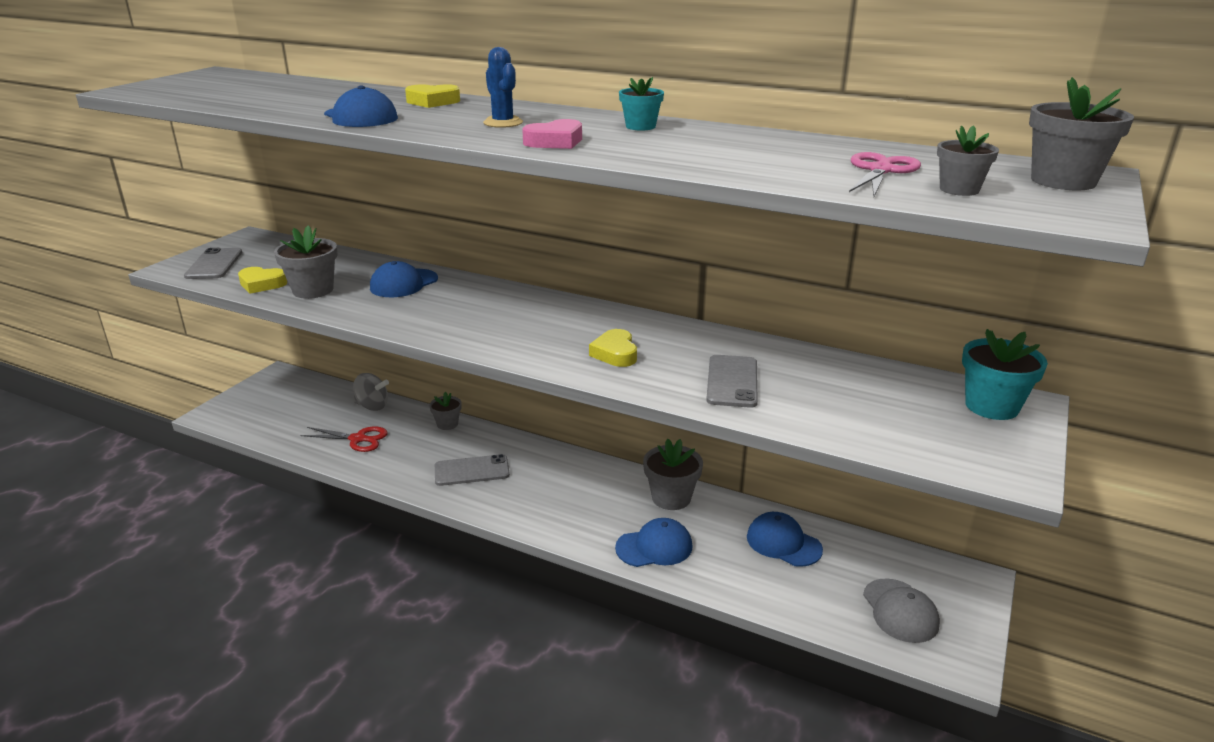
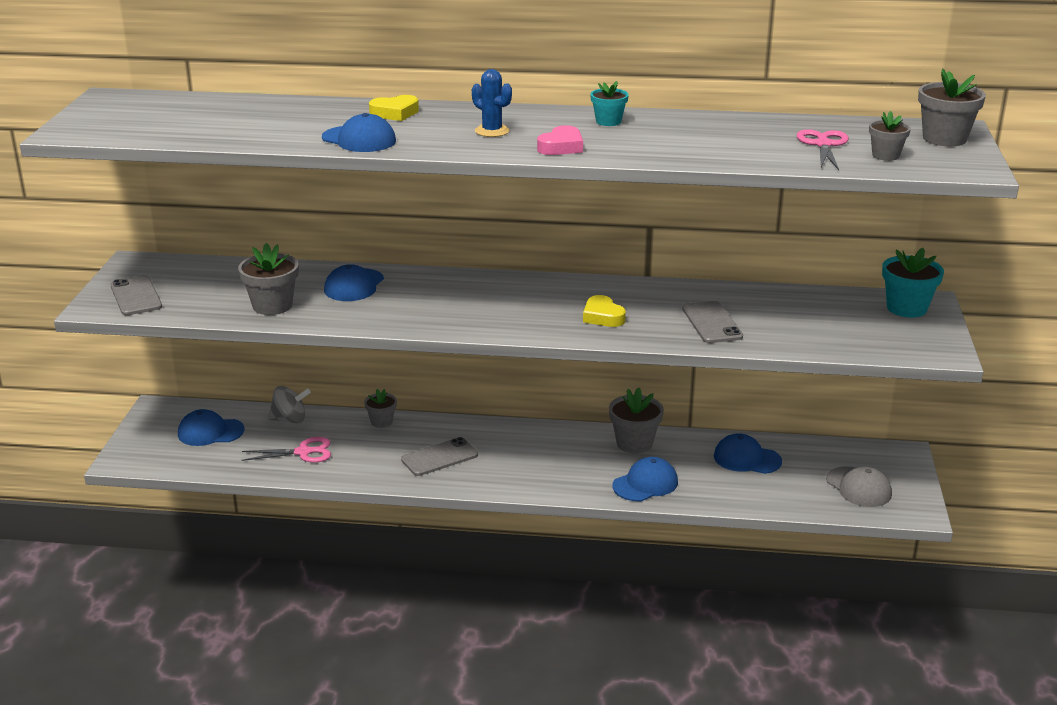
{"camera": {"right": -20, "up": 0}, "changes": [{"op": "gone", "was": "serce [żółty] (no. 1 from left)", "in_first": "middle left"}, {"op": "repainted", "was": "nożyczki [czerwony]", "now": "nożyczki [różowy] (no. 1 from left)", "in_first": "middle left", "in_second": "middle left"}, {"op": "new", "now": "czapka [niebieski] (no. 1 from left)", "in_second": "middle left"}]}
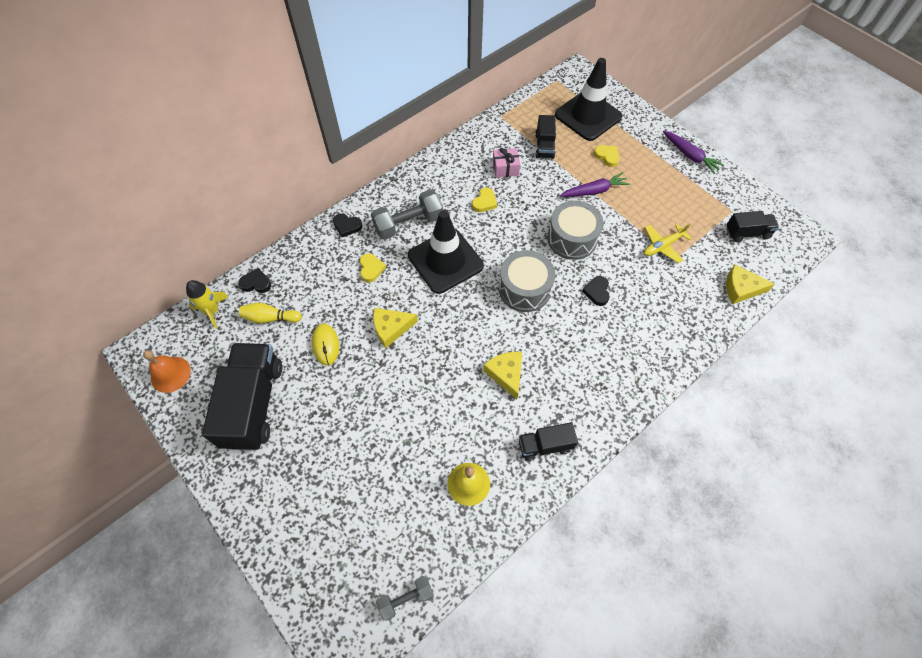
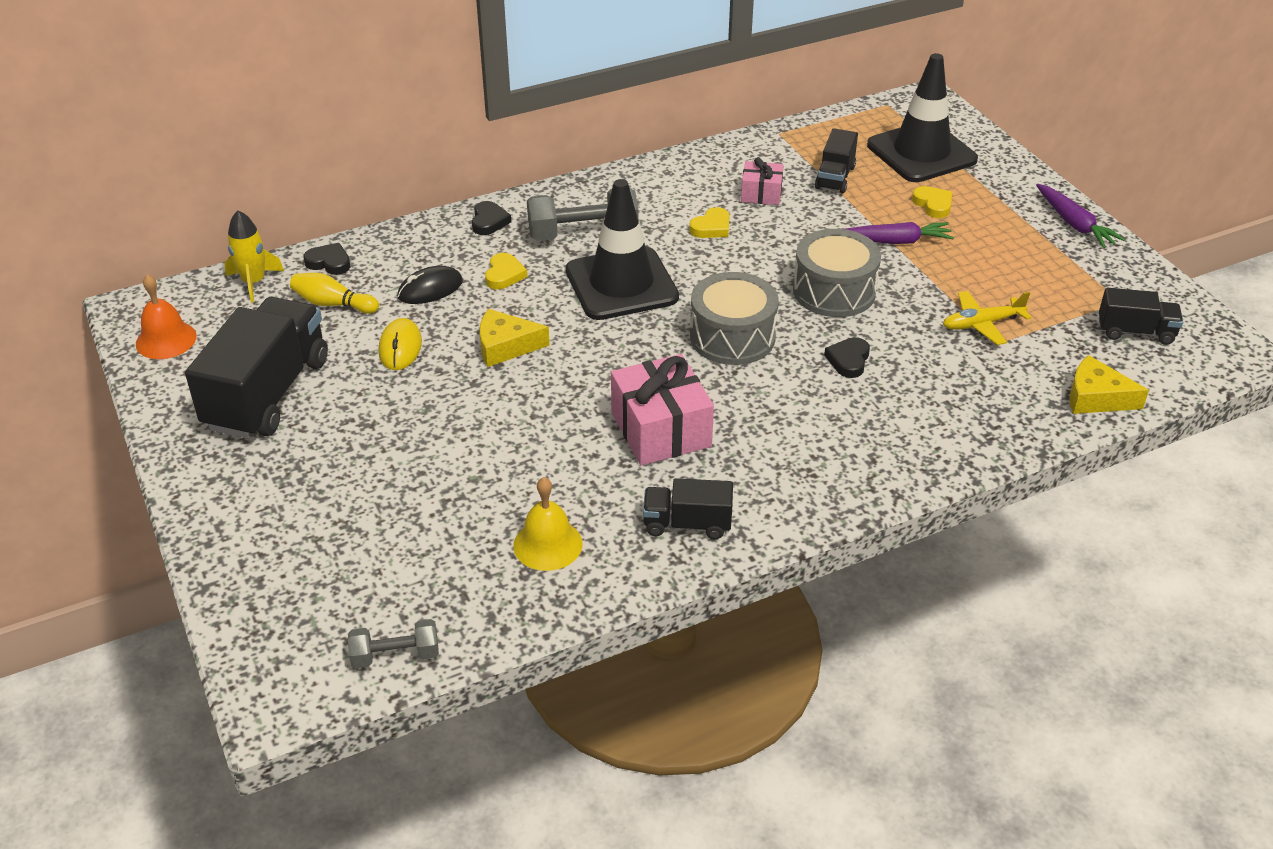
{"camera": {"right": 15, "up": -20}, "changes": [{"op": "rotated", "was": "serce [czarny] (no. 2 from left)", "in_first": "centre", "in_second": "top centre", "clockwise": -120}, {"op": "swapped", "was": "ser [żółty] (no. 2 from left)", "now": "prezent [różowy] (no. 1 from left)", "in_first": "centre", "in_second": "centre"}, {"op": "new", "now": "myszka [czarny]", "in_second": "centre"}]}
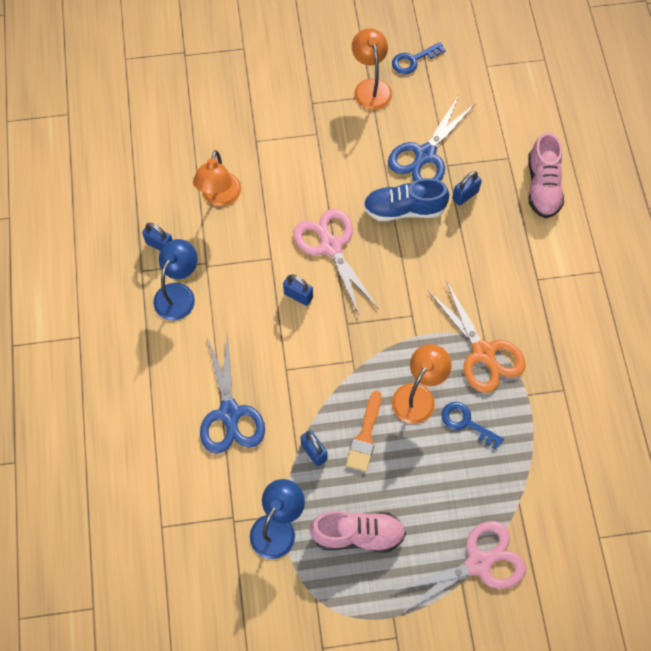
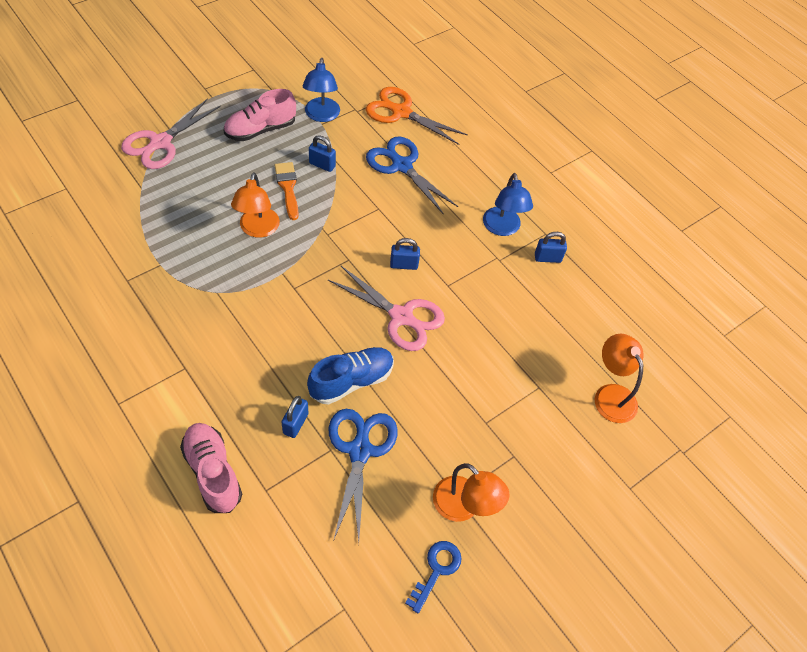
{"camera": {"right": 145, "up": -10}, "changes": [{"op": "shifted", "was": "lampka [pomarańczowy] (no. 1 from left in the first image)", "now": "lampka [pomarańczowy] (no. 3 from left)", "in_first": "top centre", "in_second": "middle right"}, {"op": "shifted", "was": "nożyczki [pomarańczowy]", "in_first": "middle right", "in_second": "top centre"}, {"op": "gone", "was": "klucz [niebieski] (no. 2 from left)", "in_first": "middle right"}]}
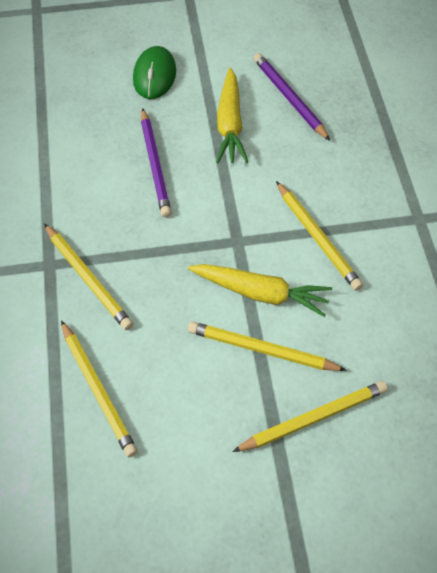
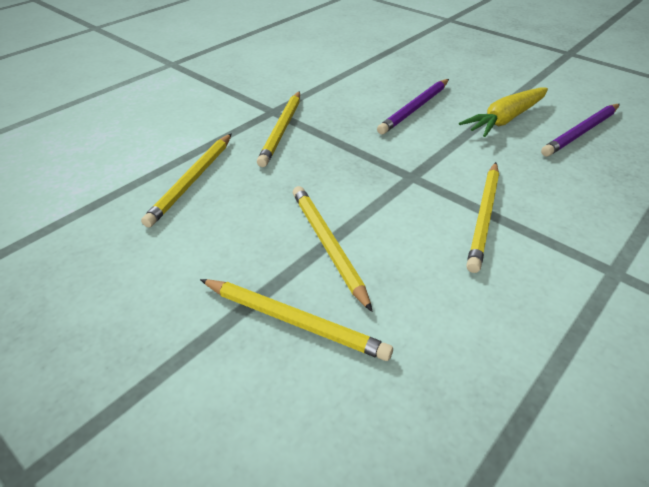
{"camera": {"right": 50, "up": -15}, "changes": [{"op": "gone", "was": "myszka [zielony]", "in_first": "top centre"}, {"op": "gone", "was": "marchewka [żółty] (no. 2 from left)", "in_first": "centre"}, {"op": "rotated", "was": "ołówek [fioletowy] (no. 2 from left)", "in_first": "top right", "in_second": "top right", "clockwise": -150}]}
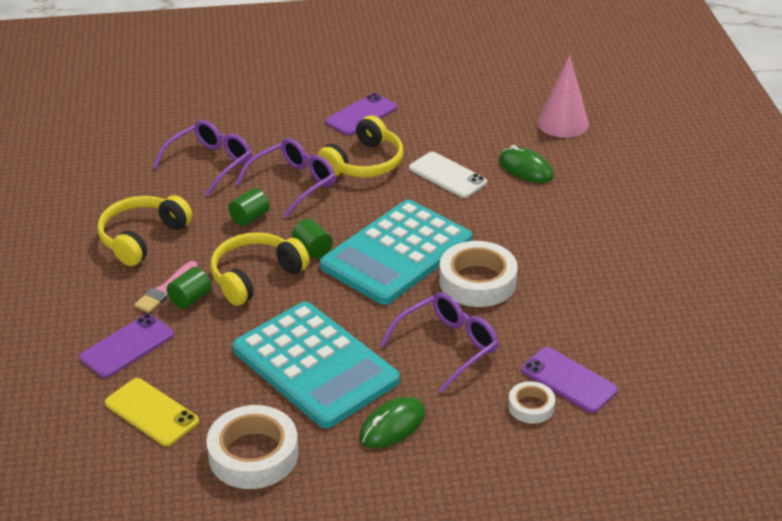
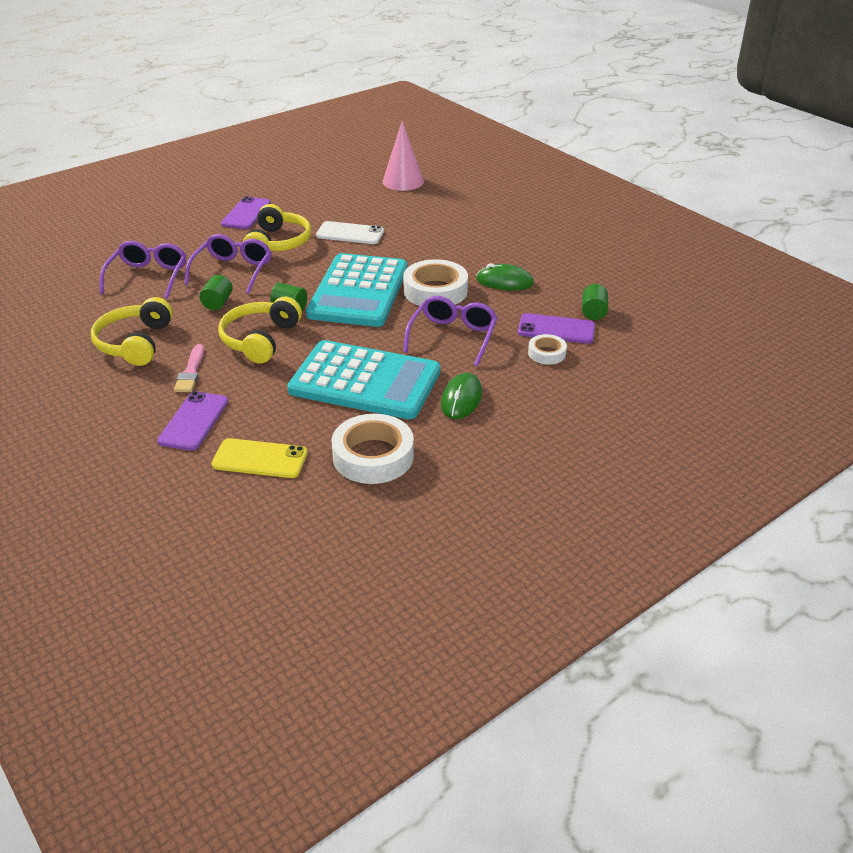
{"camera": {"right": -30, "up": 0}, "changes": [{"op": "shifted", "was": "walec [zielony] (no. 1 from left in the first image)", "now": "walec [zielony] (no. 3 from left)", "in_first": "middle left", "in_second": "middle right"}, {"op": "shifted", "was": "myszka [zielony] (no. 2 from left)", "in_first": "top right", "in_second": "top centre"}]}
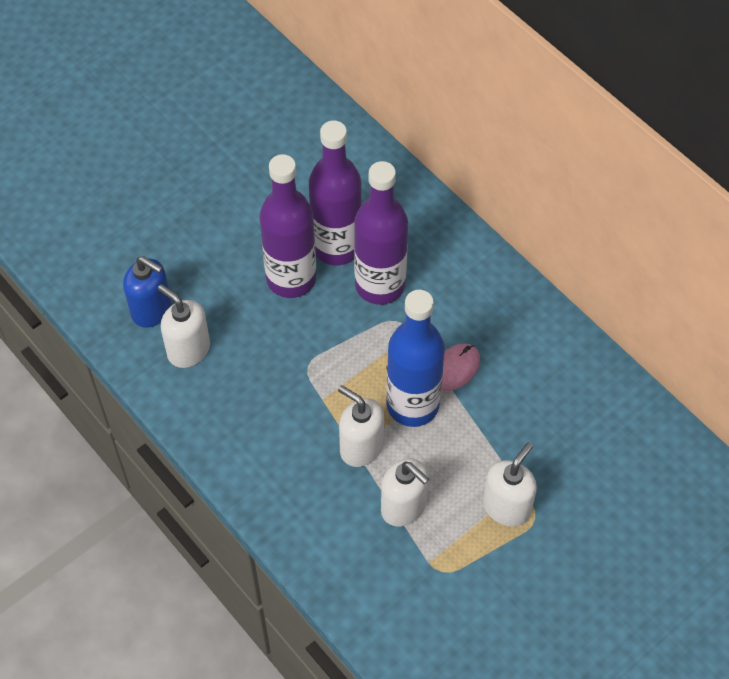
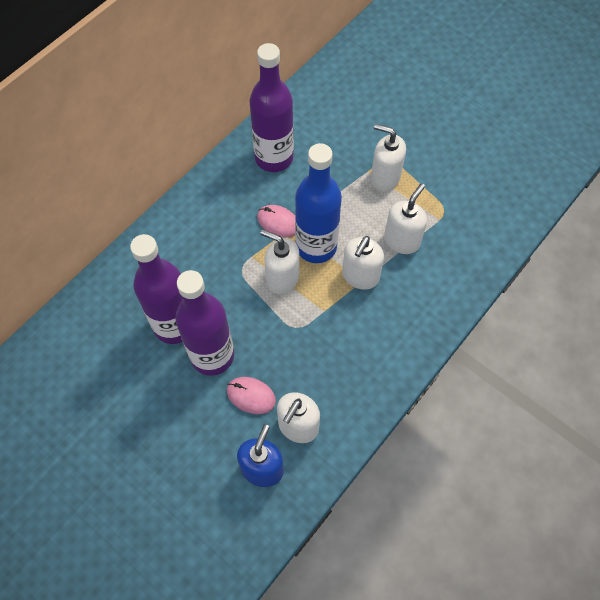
{"camera": {"right": -100, "up": 5}, "changes": [{"op": "shifted", "was": "butelka [fioletowy] (no. 3 from left)", "in_first": "centre", "in_second": "top centre"}, {"op": "new", "now": "myszka [różowy] (no. 1 from left)", "in_second": "centre"}, {"op": "new", "now": "dozownik mydła [biały] (no. 1 from left)", "in_second": "centre"}]}
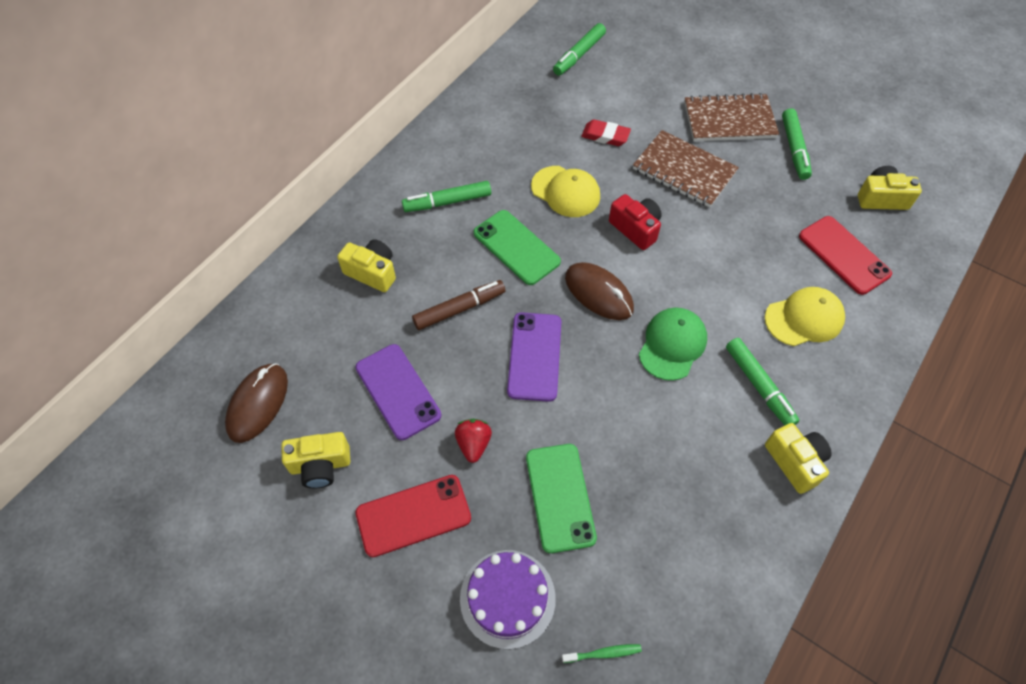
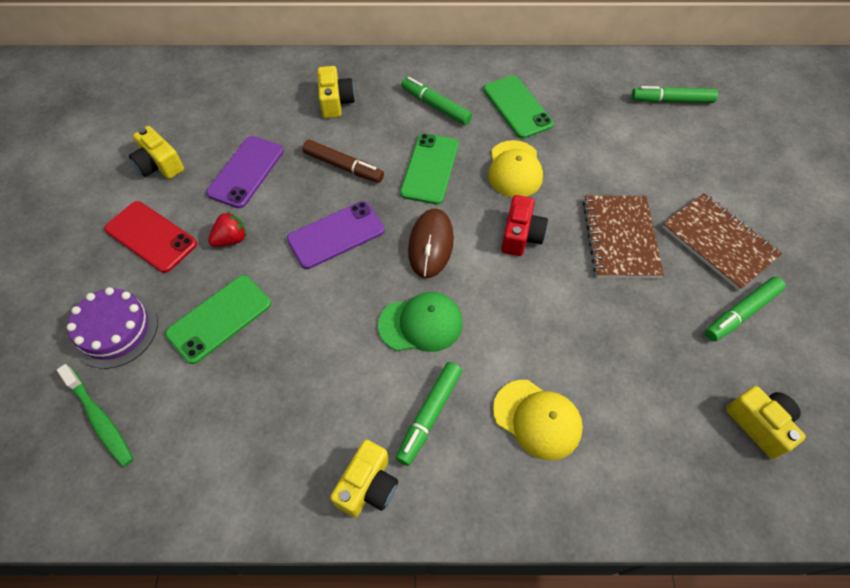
{"camera": {"right": 55, "up": 0}, "changes": [{"op": "gone", "was": "myszka [brązowy] (no. 1 from left)", "in_first": "middle left"}, {"op": "scaled", "was": "szczoteczka do zębów [zielony]", "in_first": "bottom centre", "in_second": "bottom left", "ratio": 1.76}, {"op": "gone", "was": "gumka do mazania [czerwony]", "in_first": "top centre"}, {"op": "gone", "was": "telefon [czerwony] (no. 2 from left)", "in_first": "middle right"}, {"op": "new", "now": "telefon [zielony] (no. 3 from left)", "in_second": "top centre"}]}
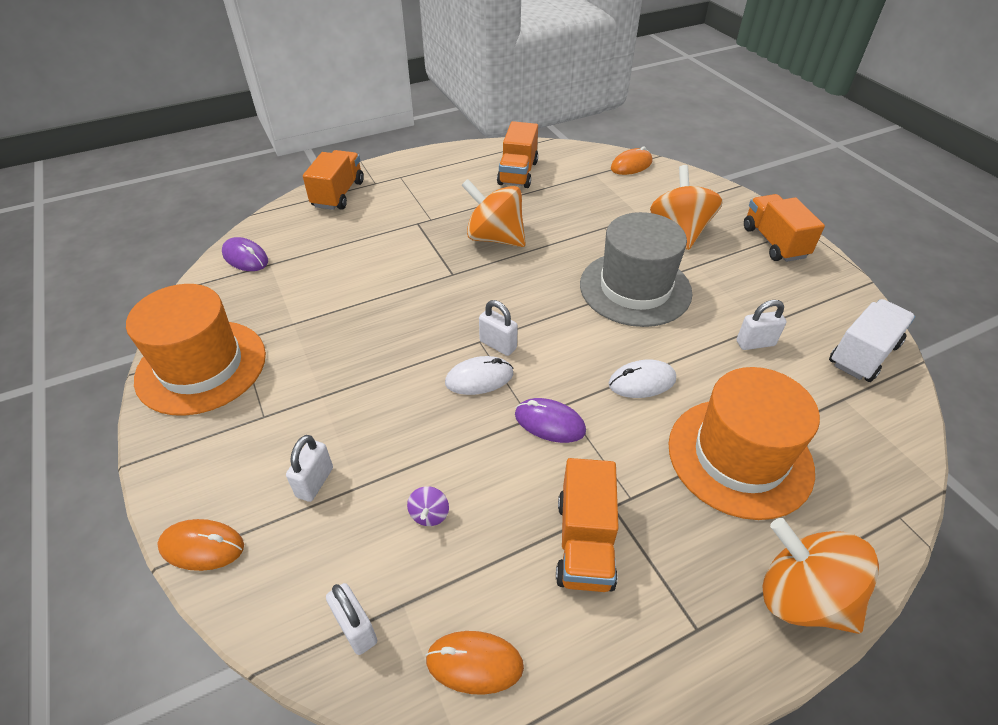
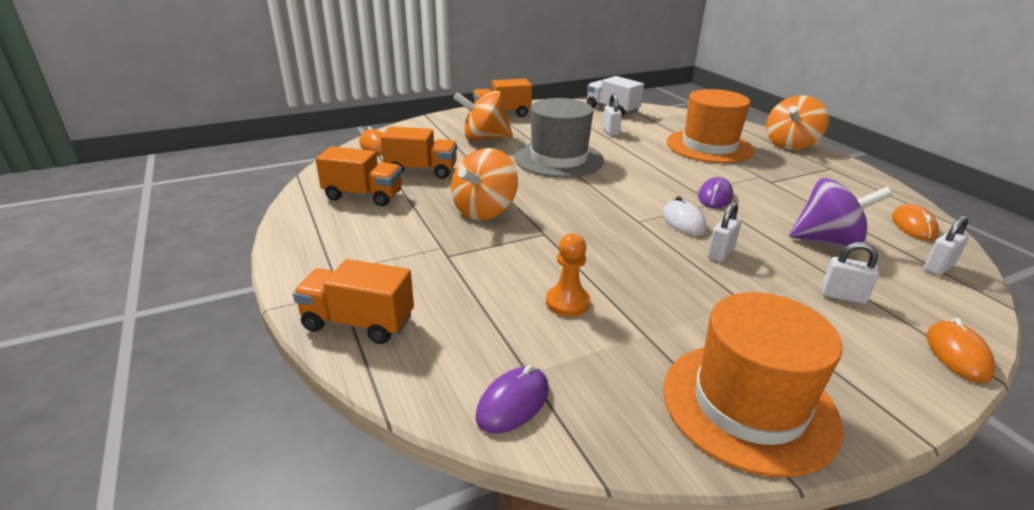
{"camera": {"right": -90, "up": -15}, "changes": [{"op": "scaled", "was": "bączek [fioletowy]", "in_first": "bottom centre", "in_second": "middle right", "ratio": 2.45}, {"op": "shifted", "was": "kłódka [biały] (no. 3 from left in the first image)", "now": "kłódka [biały] (no. 2 from left)", "in_first": "centre", "in_second": "middle right"}, {"op": "shifted", "was": "ciężarówka [pomarańczowy] (no. 3 from left)", "in_first": "bottom centre", "in_second": "top centre"}, {"op": "gone", "was": "myszka [biały] (no. 2 from left)", "in_first": "centre"}, {"op": "new", "now": "pionek [pomarańczowy]", "in_second": "centre"}]}
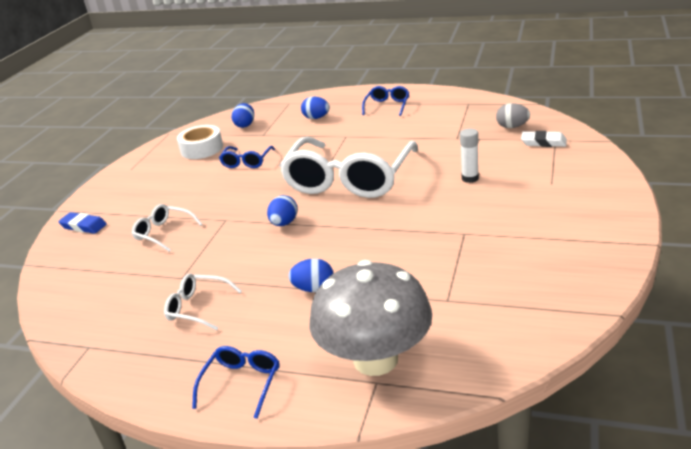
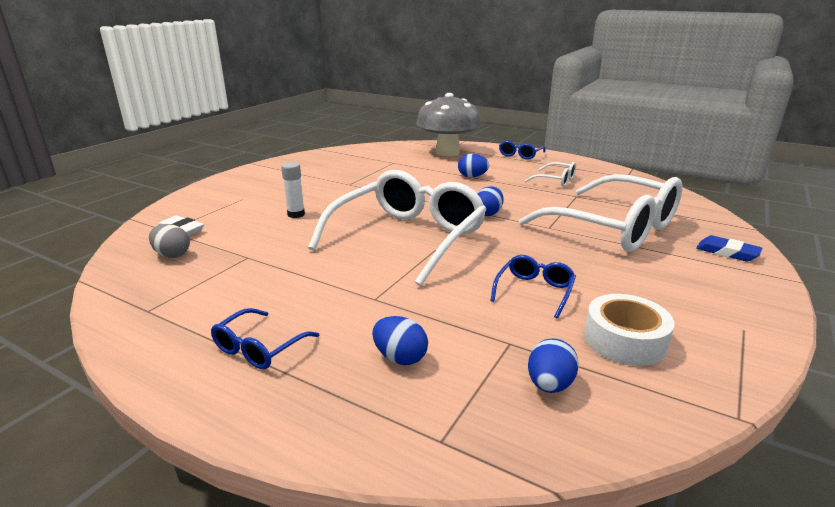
{"camera": {"right": -170, "up": -5}, "changes": [{"op": "scaled", "was": "okulary [biały] (no. 1 from left in the first image)", "in_first": "middle left", "in_second": "middle right", "ratio": 2.34}]}
